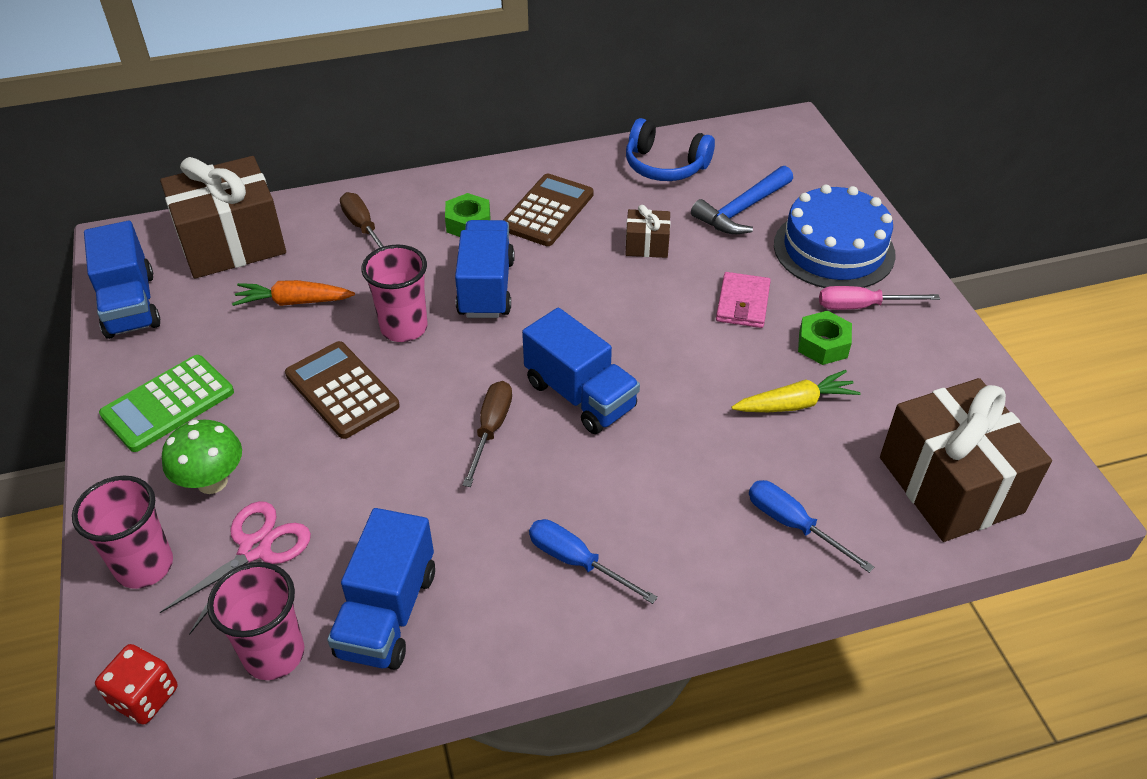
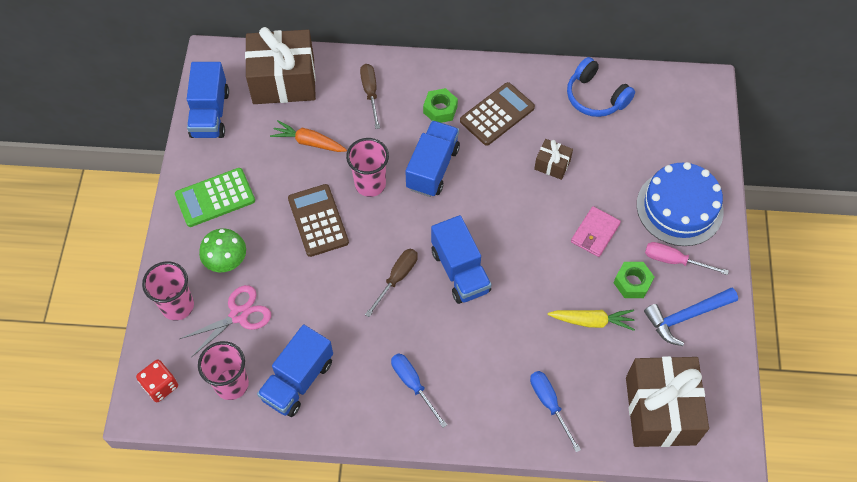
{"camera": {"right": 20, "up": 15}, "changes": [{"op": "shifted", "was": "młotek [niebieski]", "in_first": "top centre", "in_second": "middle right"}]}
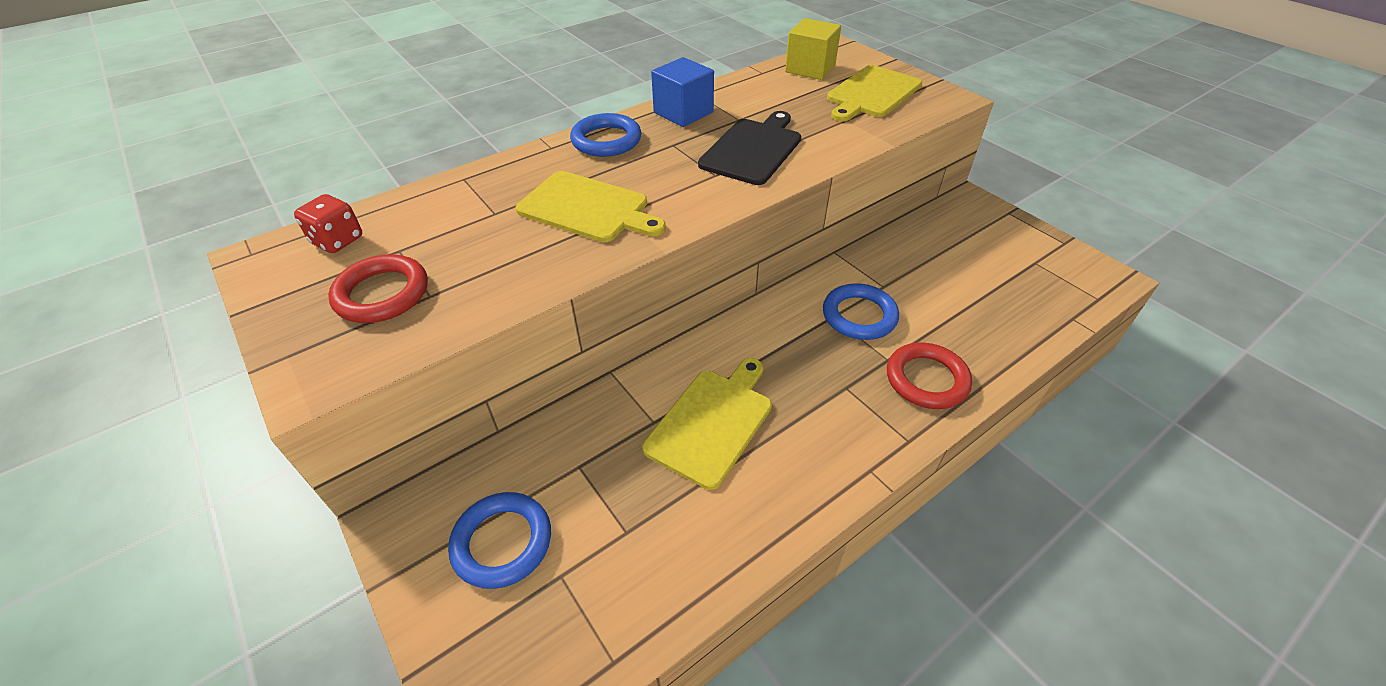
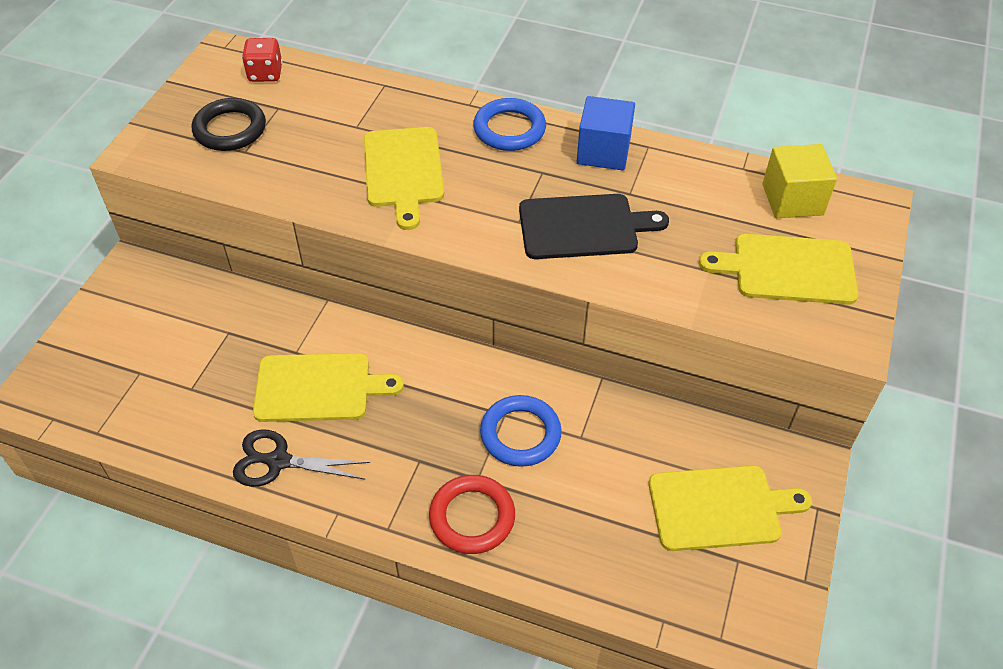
{"camera": {"right": 55, "up": 5}, "changes": [{"op": "repainted", "was": "pierścień [czerwony] (no. 1 from left)", "now": "pierścień [czarny]", "in_first": "middle left", "in_second": "top left"}, {"op": "gone", "was": "pierścień [niebieski] (no. 1 from left)", "in_first": "bottom centre"}, {"op": "new", "now": "nożyczki [czarny]", "in_second": "bottom left"}, {"op": "new", "now": "deska do krojenia [żółty] (no. 3 from left)", "in_second": "bottom right"}]}
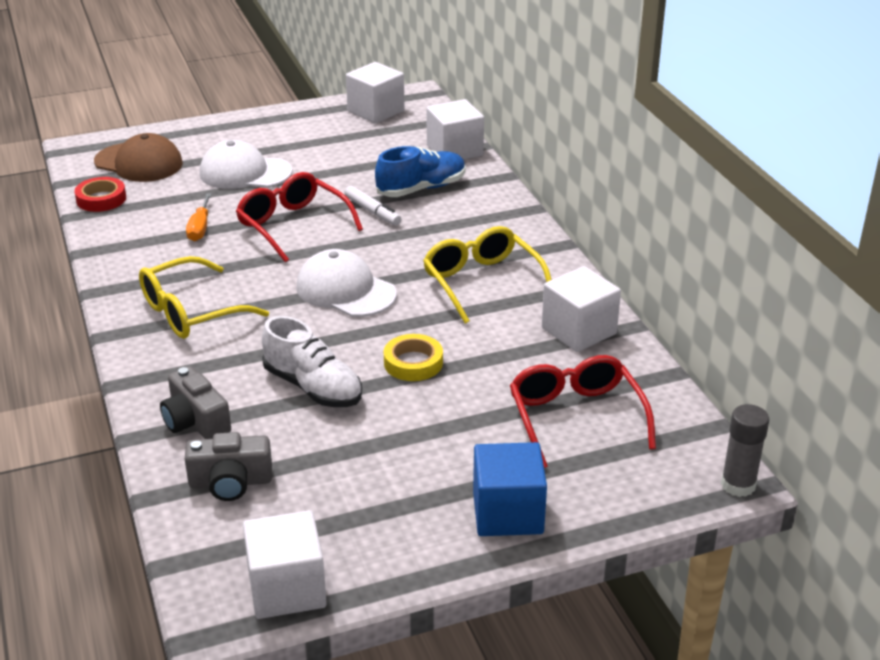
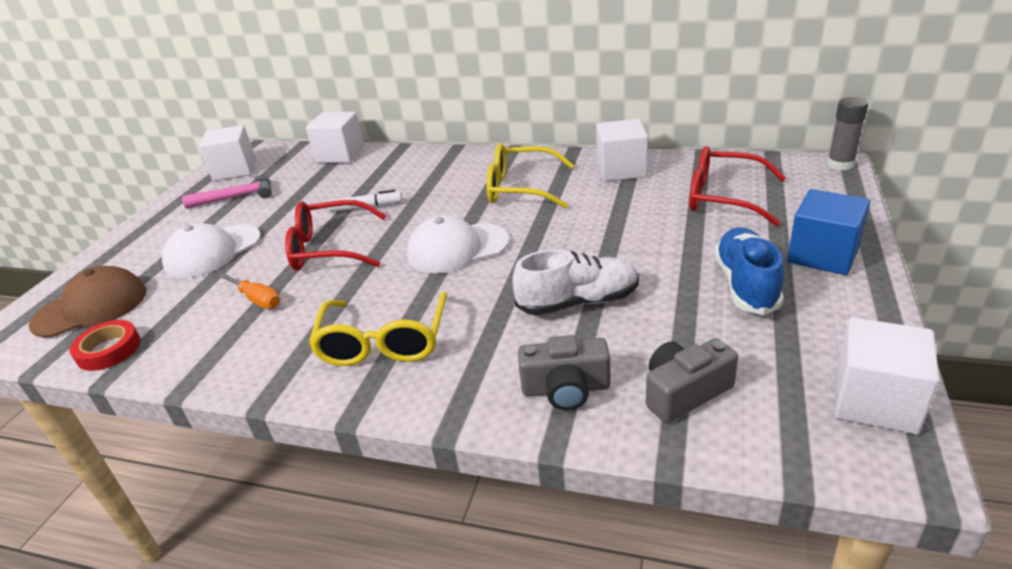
{"camera": {"right": -50, "up": 0}, "changes": [{"op": "rotated", "was": "aparat fotograficzny [szary] (no. 2 from left)", "in_first": "bottom left", "in_second": "bottom right", "clockwise": -150}, {"op": "shifted", "was": "but [niebieski]", "in_first": "top centre", "in_second": "middle right"}, {"op": "gone", "was": "taśma klejąca [żółty]", "in_first": "centre"}, {"op": "new", "now": "młotek [różowy]", "in_second": "middle left"}]}
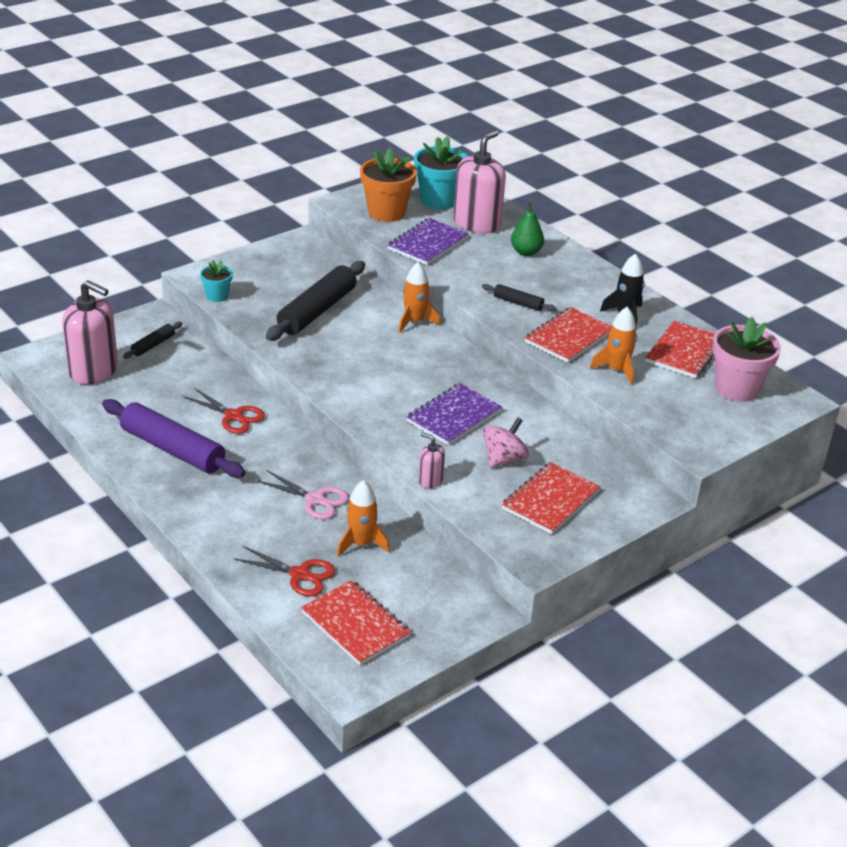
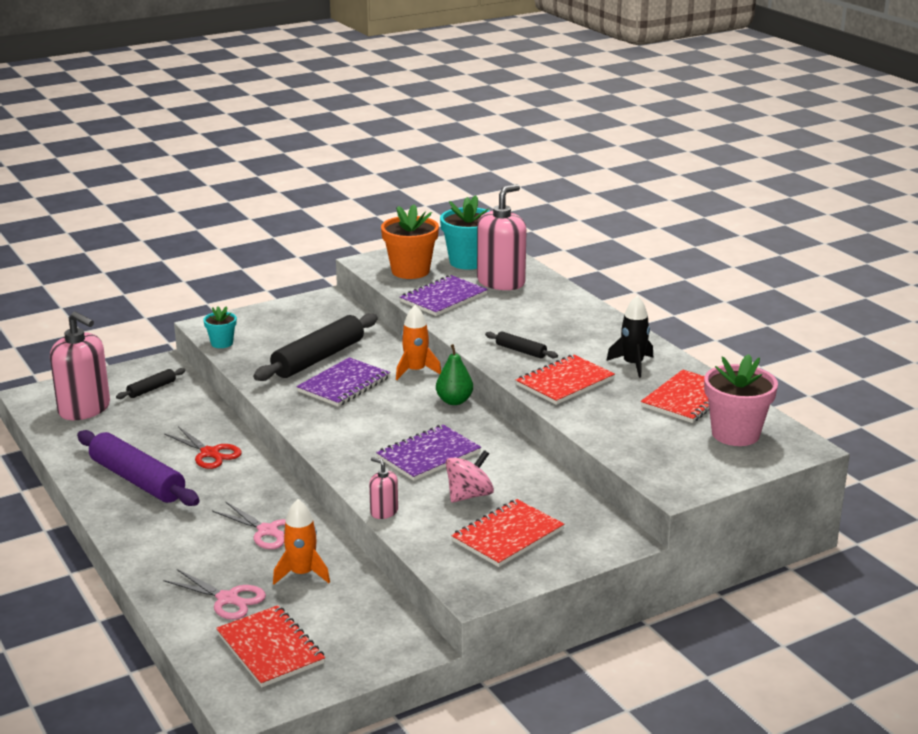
{"camera": {"right": 10, "up": -10}, "changes": [{"op": "repainted", "was": "nożyczki [czerwony] (no. 2 from left)", "now": "nożyczki [różowy] (no. 1 from left)", "in_first": "bottom centre", "in_second": "bottom left"}, {"op": "shifted", "was": "gruszka [zielony]", "in_first": "top centre", "in_second": "centre"}, {"op": "gone", "was": "rakieta [pomarańczowy] (no. 3 from left)", "in_first": "middle right"}, {"op": "new", "now": "zeszyt [fioletowy] (no. 1 from left)", "in_second": "centre"}]}
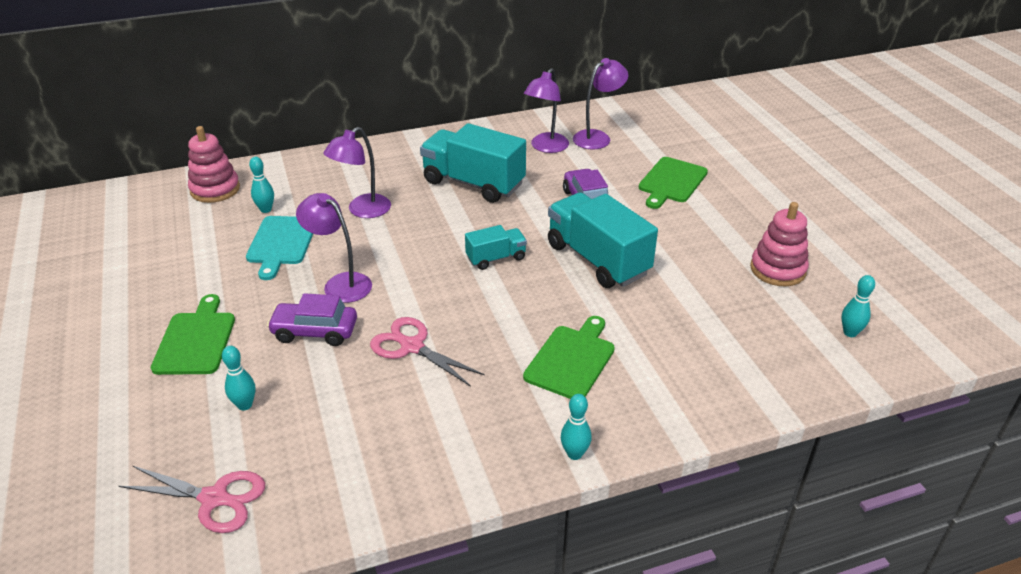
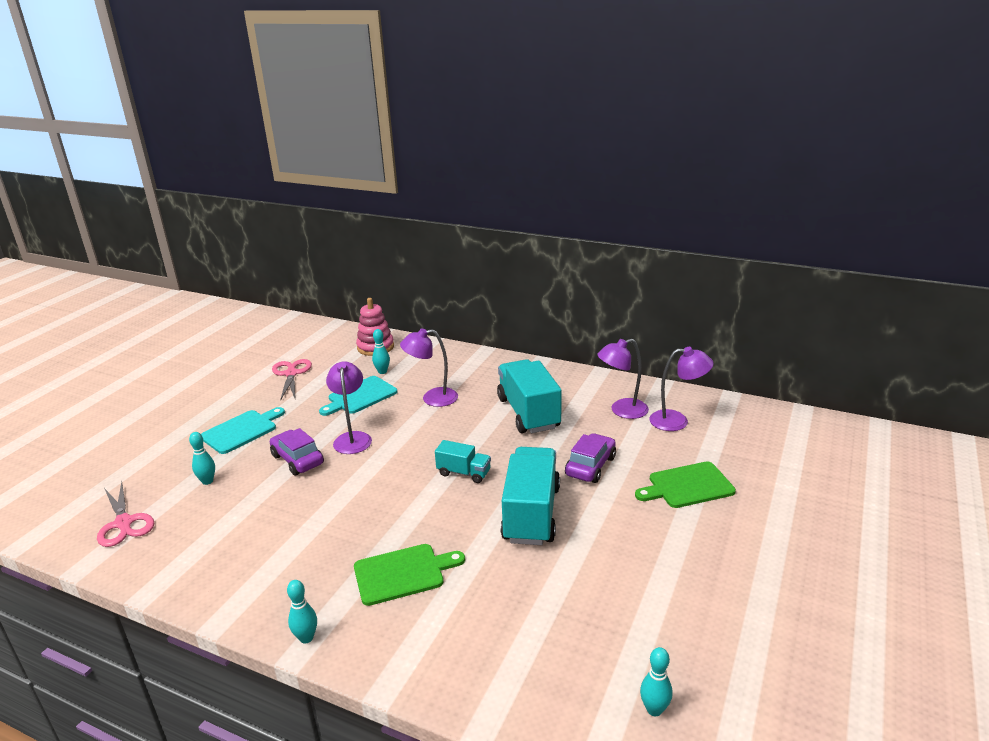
{"camera": {"right": 45, "up": -10}, "changes": [{"op": "repainted", "was": "deska do krojenia [zielony] (no. 1 from left)", "now": "deska do krojenia [turkusowy] (no. 1 from left)", "in_first": "middle left", "in_second": "middle left"}, {"op": "shifted", "was": "nożyczki [różowy] (no. 2 from left)", "in_first": "centre", "in_second": "middle left"}, {"op": "gone", "was": "zabawka nakładanka [różowy] (no. 2 from left)", "in_first": "middle right"}]}
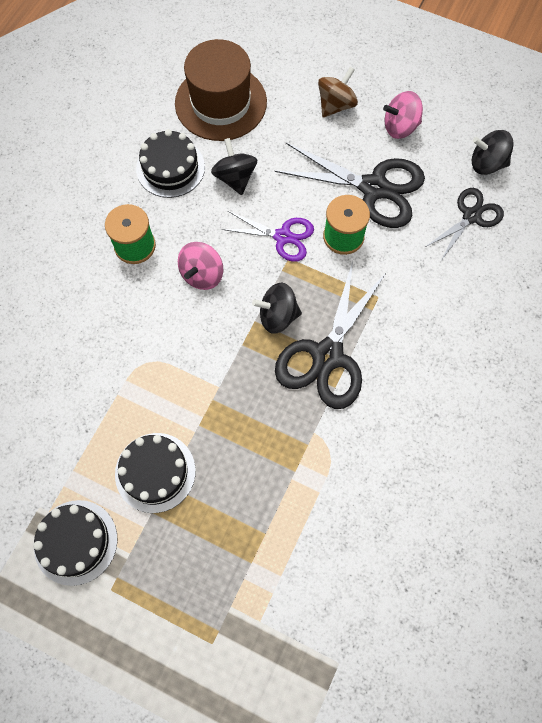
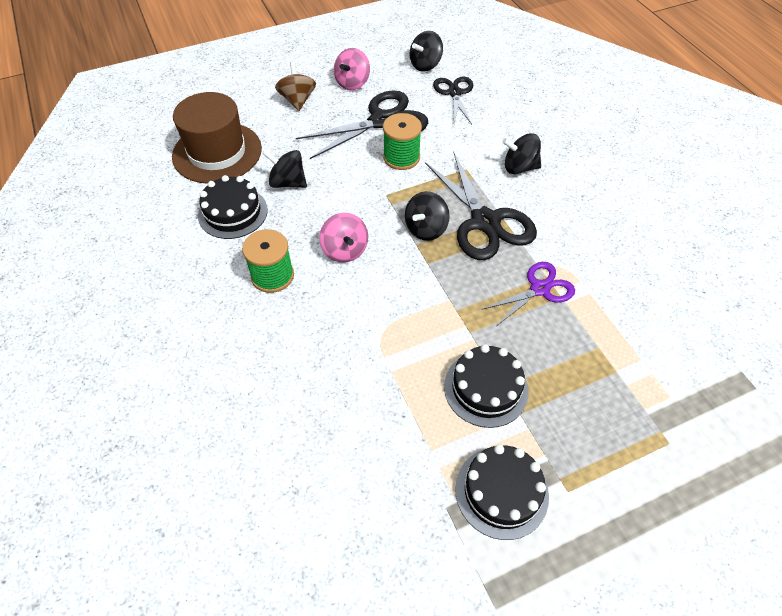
{"camera": {"right": -50, "up": -15}, "changes": [{"op": "shifted", "was": "nożyczki [fioletowy]", "in_first": "top centre", "in_second": "middle right"}, {"op": "new", "now": "bączek [czarny] (no. 4 from left)", "in_second": "top centre"}]}
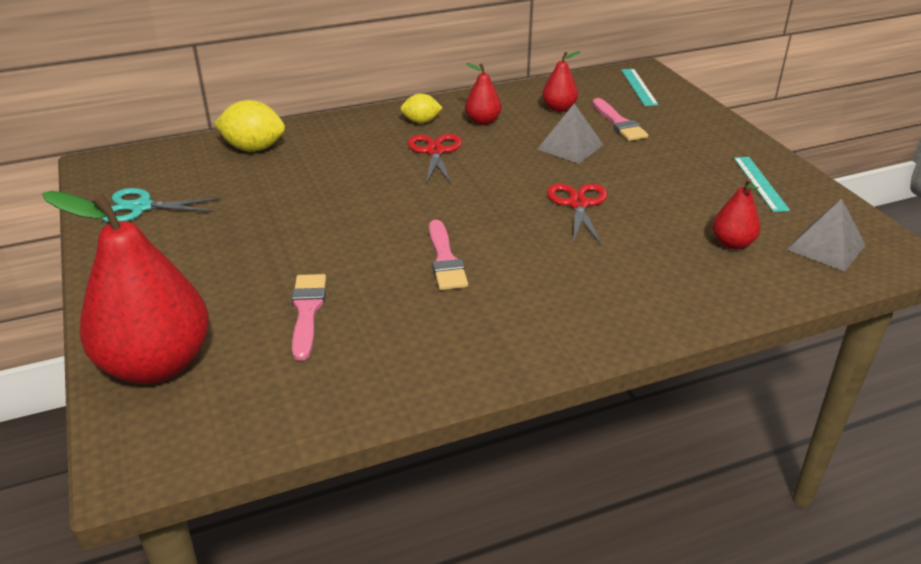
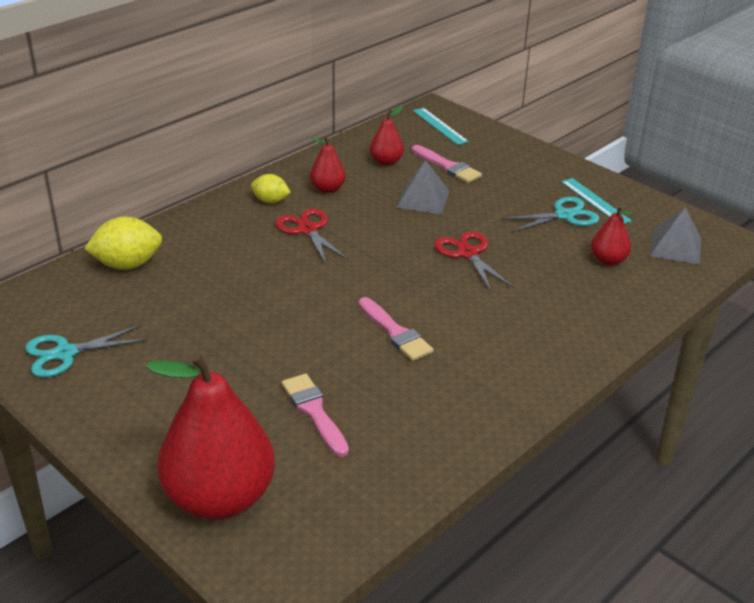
{"camera": {"right": -25, "up": 0}, "changes": [{"op": "rotated", "was": "cytryna [żółty] (no. 2 from left)", "in_first": "top centre", "in_second": "top centre", "clockwise": 45}, {"op": "new", "now": "nożyczki [turkusowy] (no. 2 from left)", "in_second": "middle right"}]}
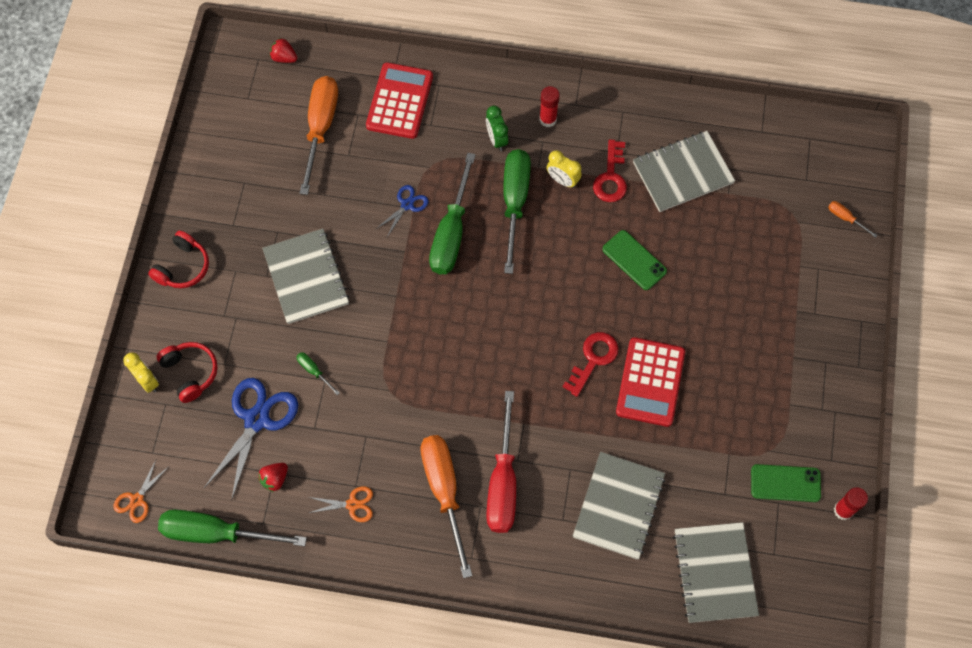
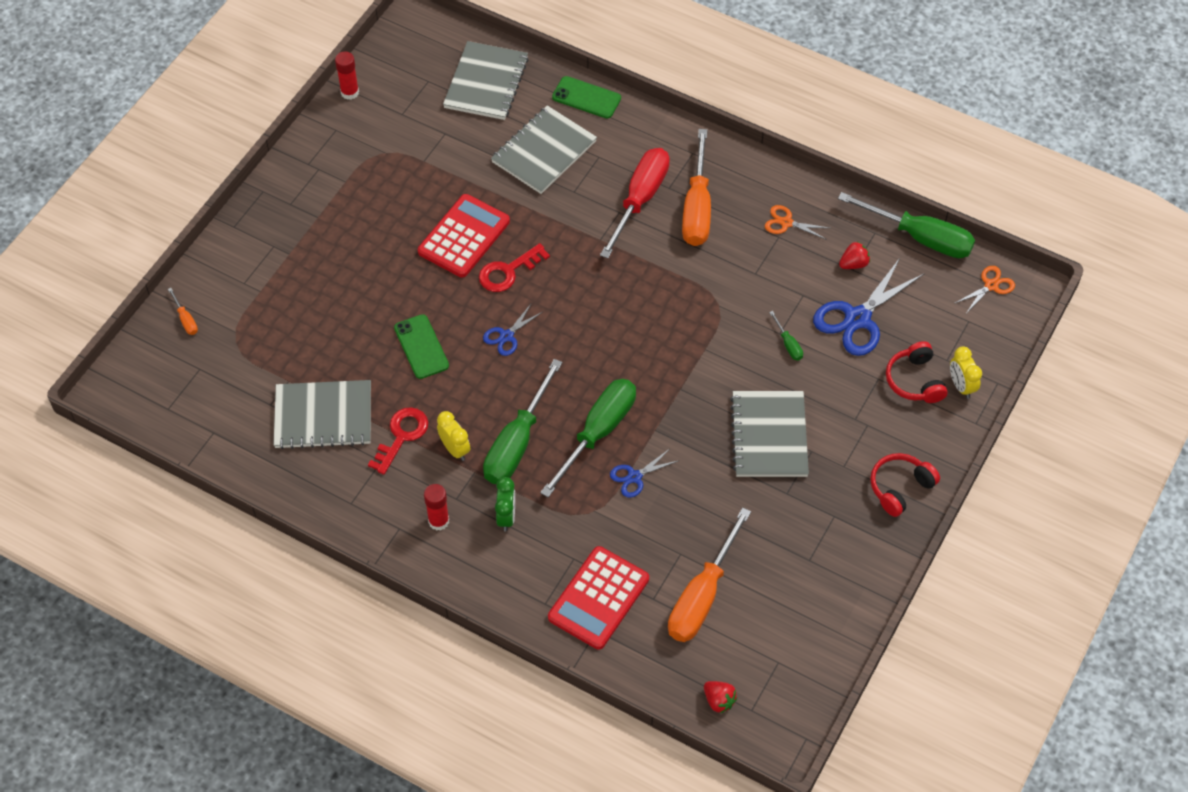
{"camera": {"right": -160, "up": -10}, "changes": [{"op": "shifted", "was": "telefon [zielony] (no. 2 from left)", "in_first": "bottom right", "in_second": "top centre"}, {"op": "new", "now": "nożyczki [niebieski] (no. 1 from left)", "in_second": "centre"}]}
